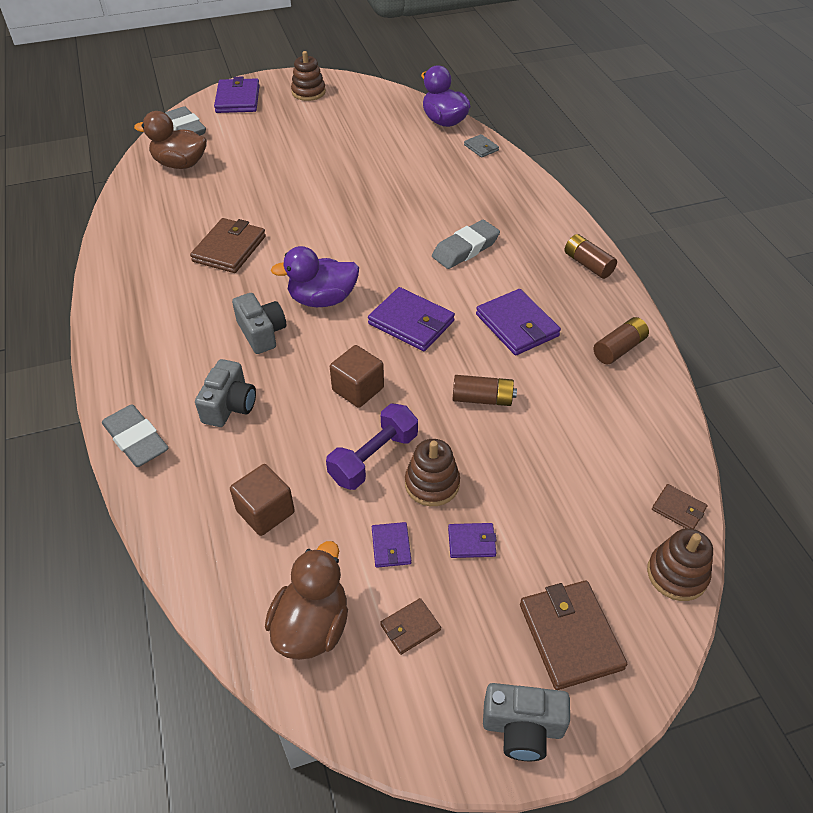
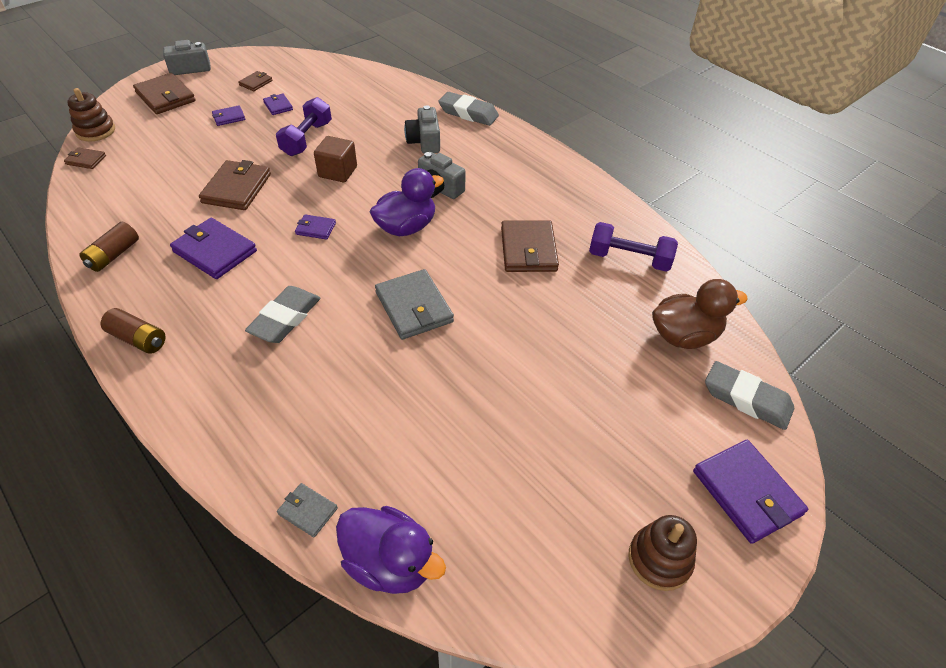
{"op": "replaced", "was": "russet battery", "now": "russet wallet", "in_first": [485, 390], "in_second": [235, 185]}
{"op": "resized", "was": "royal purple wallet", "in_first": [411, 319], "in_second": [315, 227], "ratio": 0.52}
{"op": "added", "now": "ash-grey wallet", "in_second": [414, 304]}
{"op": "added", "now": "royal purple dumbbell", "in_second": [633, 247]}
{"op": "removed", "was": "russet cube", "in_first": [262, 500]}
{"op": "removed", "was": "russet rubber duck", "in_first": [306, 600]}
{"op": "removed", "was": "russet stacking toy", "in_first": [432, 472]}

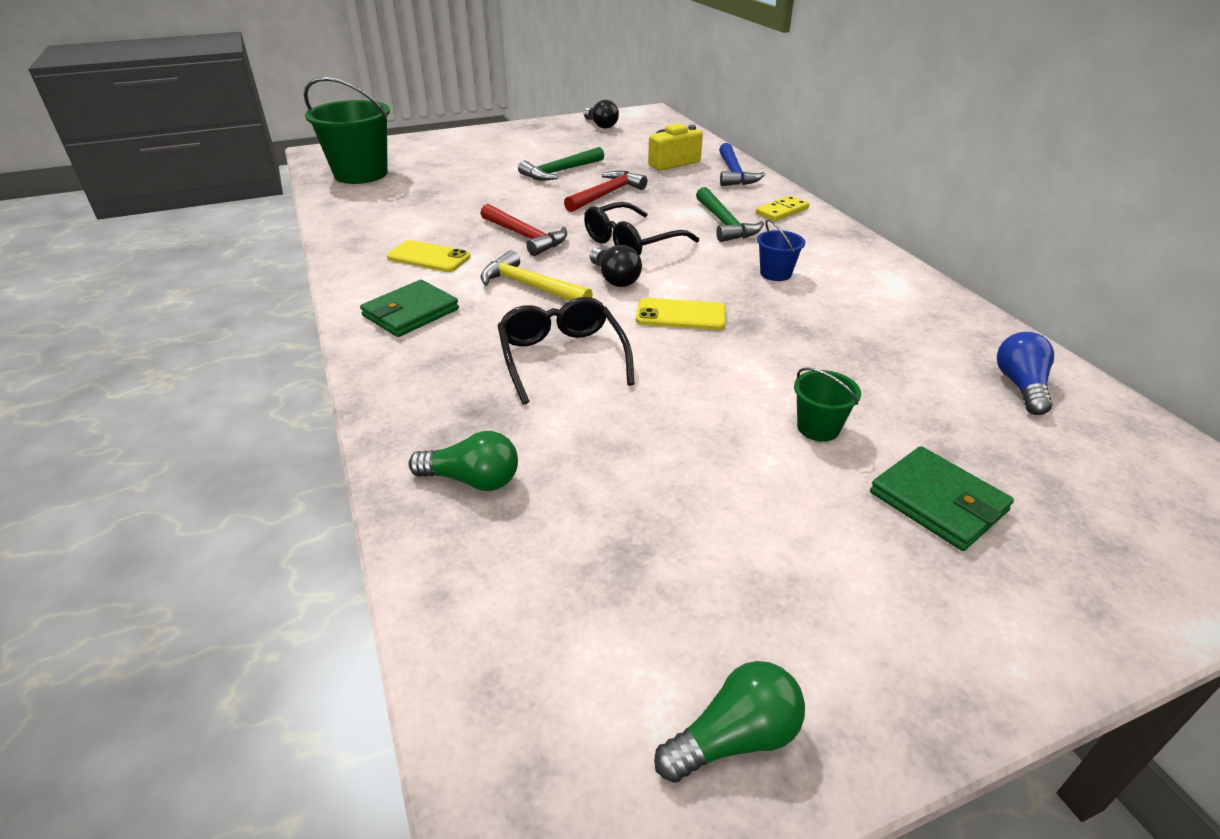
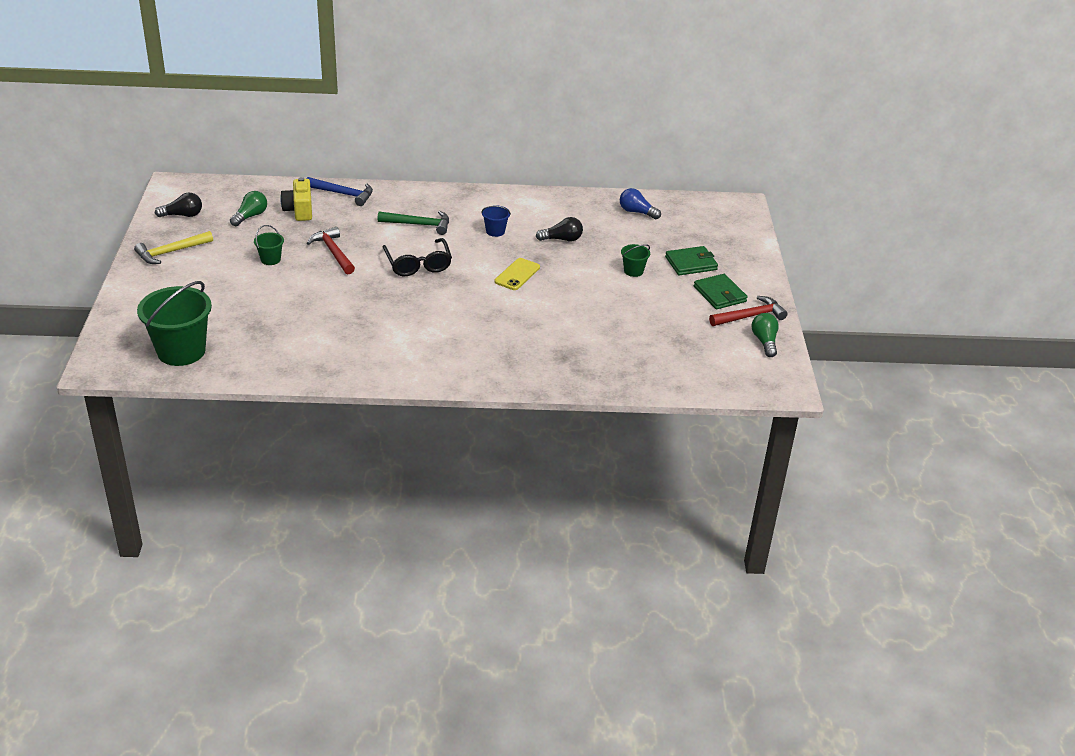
{"op": "moved", "was": "golden hammer", "in_first": [537, 275], "in_second": [173, 247]}
{"op": "moved", "was": "leaf-green bulb", "in_first": [463, 461], "in_second": [248, 208]}
{"op": "replaced", "was": "leaf-green hammer", "now": "leaf-green bucket", "in_first": [561, 164], "in_second": [269, 245]}
{"op": "moved", "was": "ebony bulb", "in_first": [616, 266], "in_second": [559, 229]}
{"op": "moved", "was": "leaf-green wallet", "in_first": [409, 308], "in_second": [721, 291]}
{"op": "moved", "was": "crimson hammer", "in_first": [524, 230], "in_second": [748, 311]}
{"op": "removed", "was": "golden smartphone", "in_first": [428, 256]}
{"op": "removed", "was": "ebony spectacles", "in_first": [566, 350]}
{"op": "removed", "was": "golden domino", "in_first": [782, 208]}

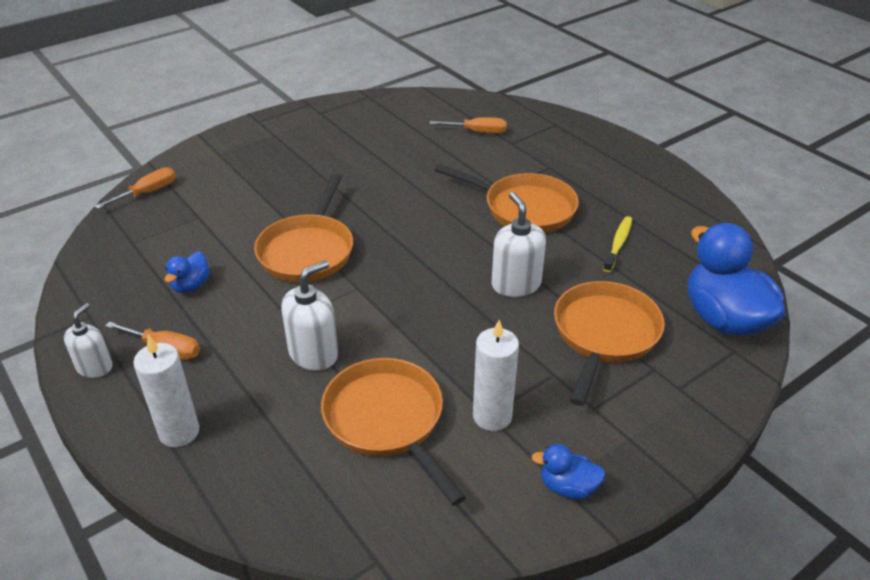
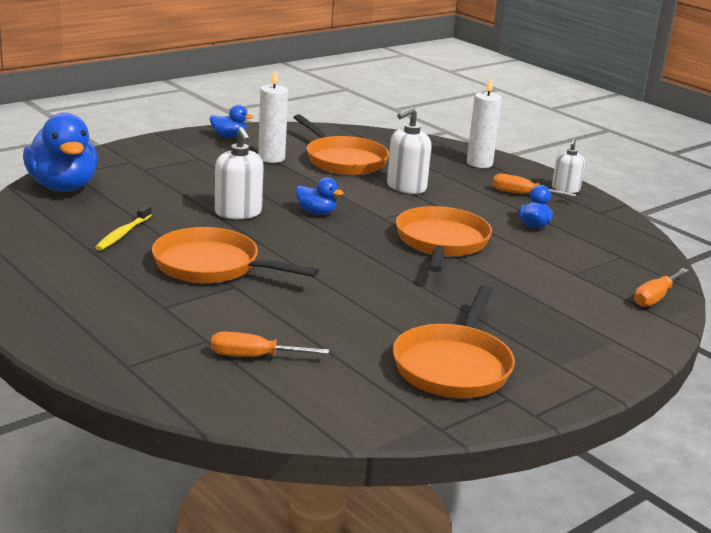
{"op": "added", "now": "blue rubber duck", "in_second": [320, 196]}
{"op": "moved", "was": "orange-coloured pan", "in_first": [609, 343], "in_second": [454, 341]}

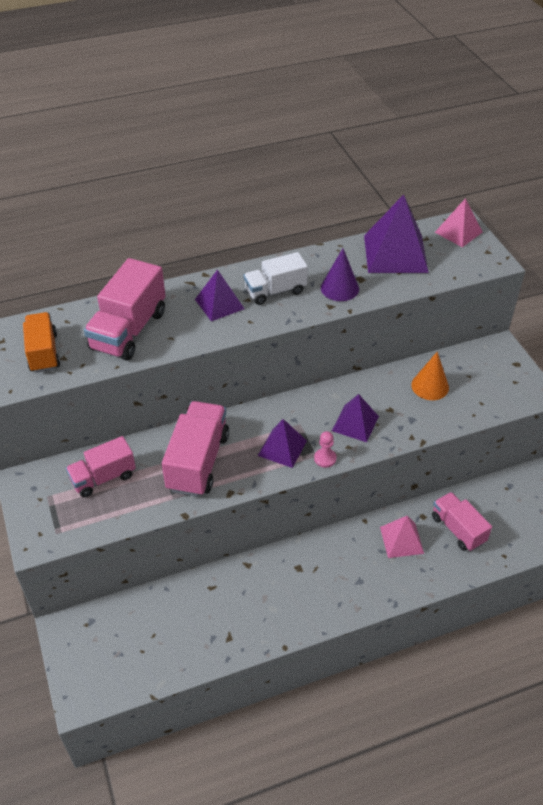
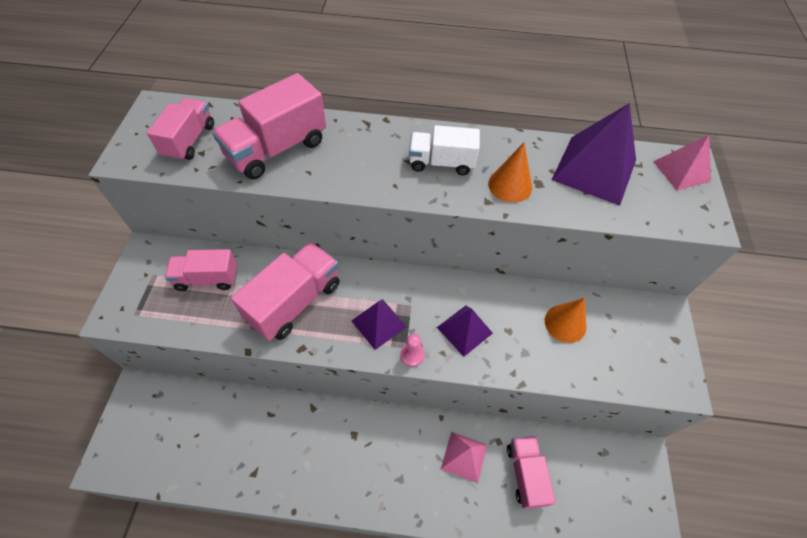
{"op": "recoloured", "was": "orange-coloured toy truck", "now": "rosy toy truck", "in_first": [41, 342], "in_second": [180, 129]}
{"op": "recoloured", "was": "royal purple cone shape", "now": "orange-coloured cone shape", "in_first": [340, 274], "in_second": [510, 173]}
{"op": "removed", "was": "royal purple pyramid shape", "in_first": [219, 295]}

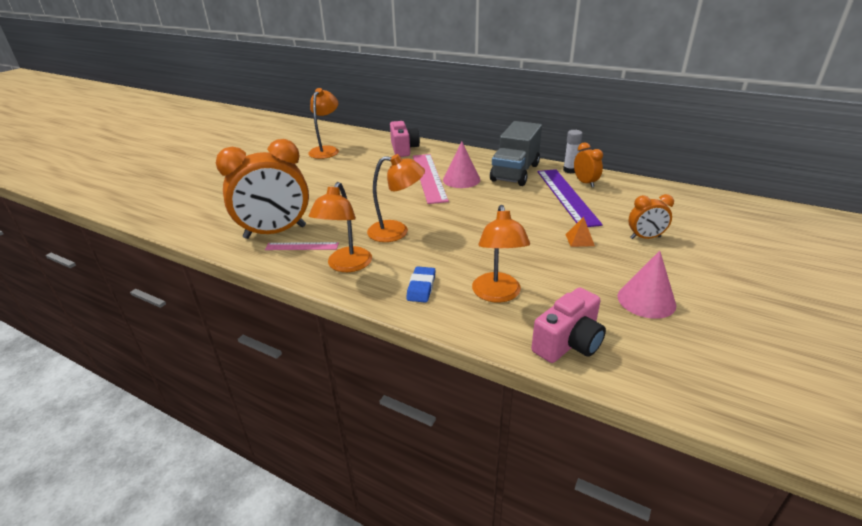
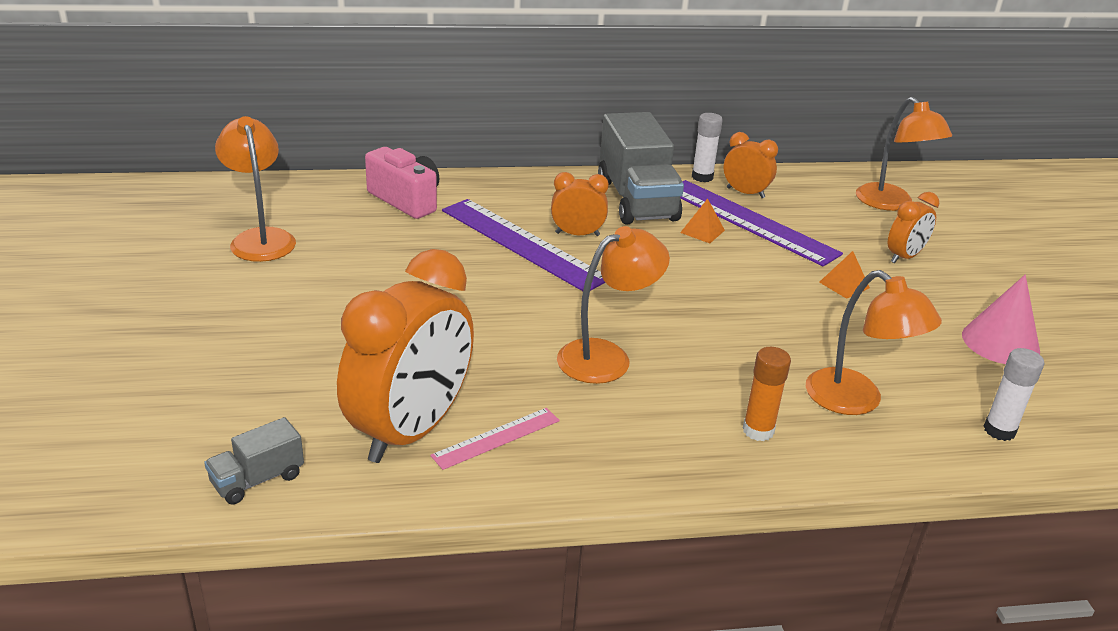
{"op": "added", "now": "ash-grey toy truck", "in_second": [254, 461]}
{"op": "recoloured", "was": "rosy straightedge", "now": "royal purple straightedge", "in_first": [431, 179], "in_second": [523, 245]}
{"op": "replaced", "was": "rosy cone shape", "now": "orange-coloured alarm clock", "in_first": [461, 165], "in_second": [580, 204]}
{"op": "added", "now": "orange-coloured pyramid shape", "in_second": [702, 221]}
{"op": "replaced", "was": "blue pencil eraser", "now": "orange-coloured glue", "in_first": [421, 284], "in_second": [767, 394]}
{"op": "moved", "was": "orange-coloured desk lamp", "in_first": [340, 227], "in_second": [904, 154]}
{"op": "replaced", "was": "rosy camera", "now": "snow-white glue", "in_first": [568, 325], "in_second": [1014, 394]}

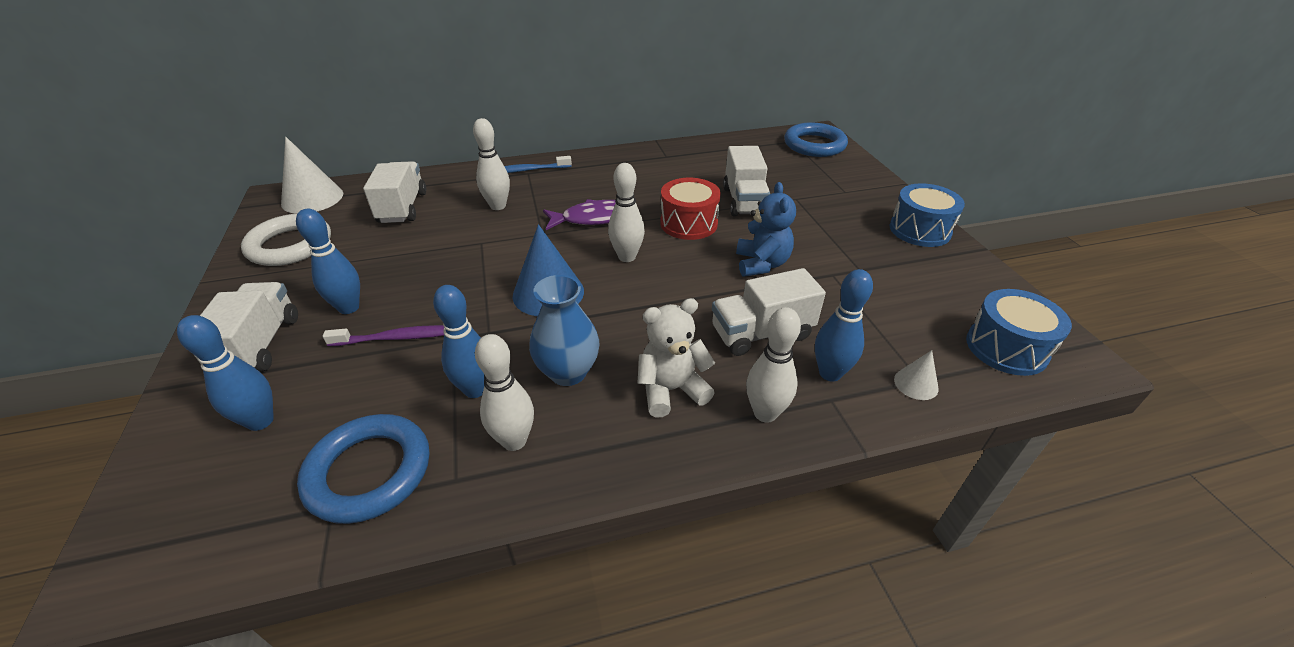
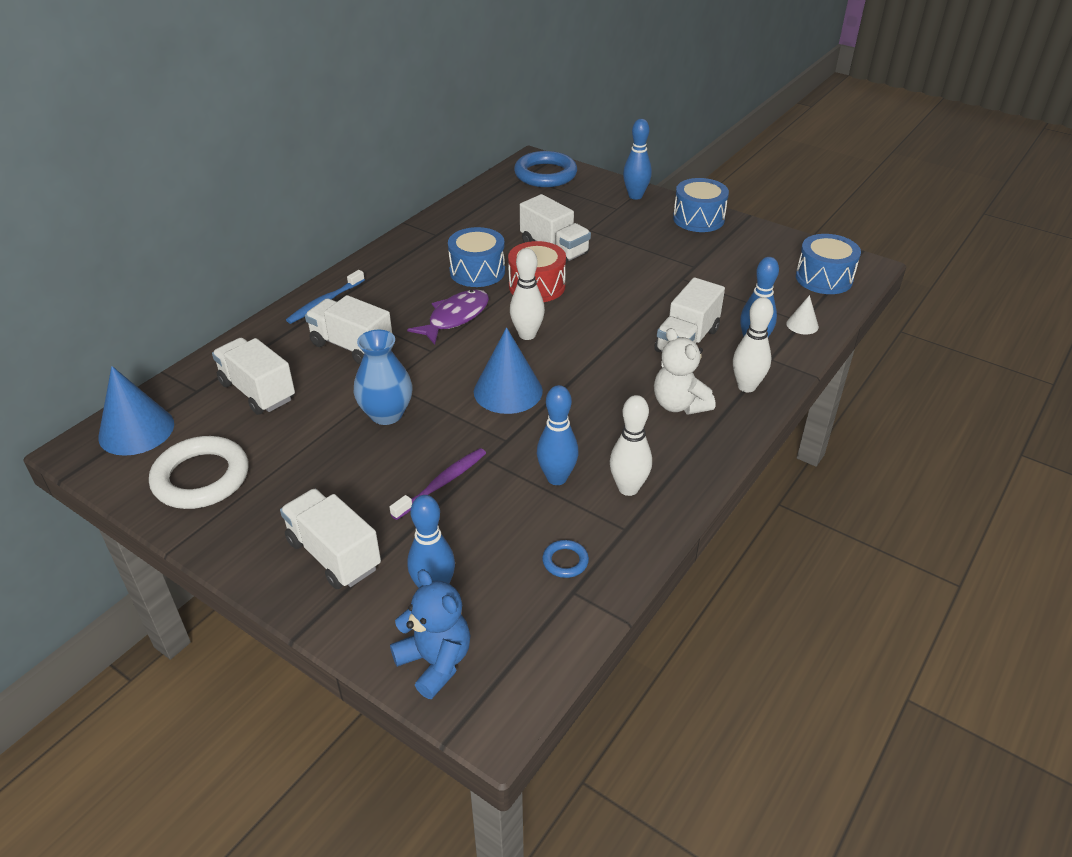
{"op": "recoloured", "was": "snow-white cone shape", "now": "blue cone shape", "in_first": [312, 175], "in_second": [136, 411]}
{"op": "replaced", "was": "snow-white skittle", "now": "snow-white toy truck", "in_first": [491, 164], "in_second": [348, 330]}
{"op": "moved", "was": "blue flower vase", "in_first": [564, 330], "in_second": [383, 377]}
{"op": "moved", "was": "blue stuffed bear", "in_first": [766, 229], "in_second": [430, 634]}
{"op": "added", "now": "blue drum", "in_second": [476, 257]}
{"op": "resized", "was": "blue torus", "in_first": [363, 469], "in_second": [565, 559], "ratio": 0.44}
{"op": "moved", "was": "blue skittle", "in_first": [328, 261], "in_second": [637, 159]}
{"op": "turned", "was": "snow-white stuffed bear", "in_first": [676, 358], "in_second": [684, 371], "clockwise": -60}

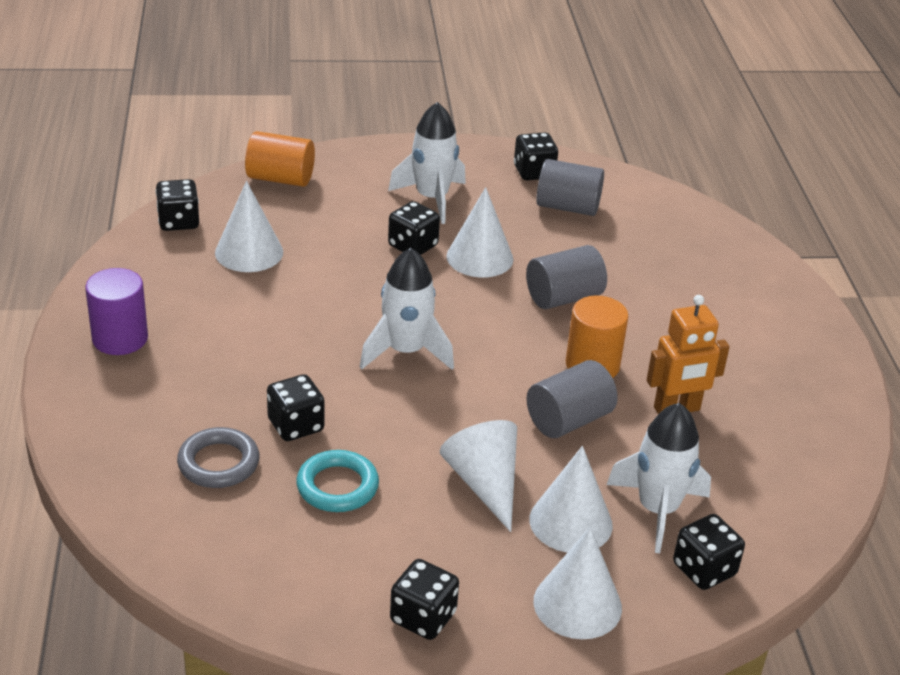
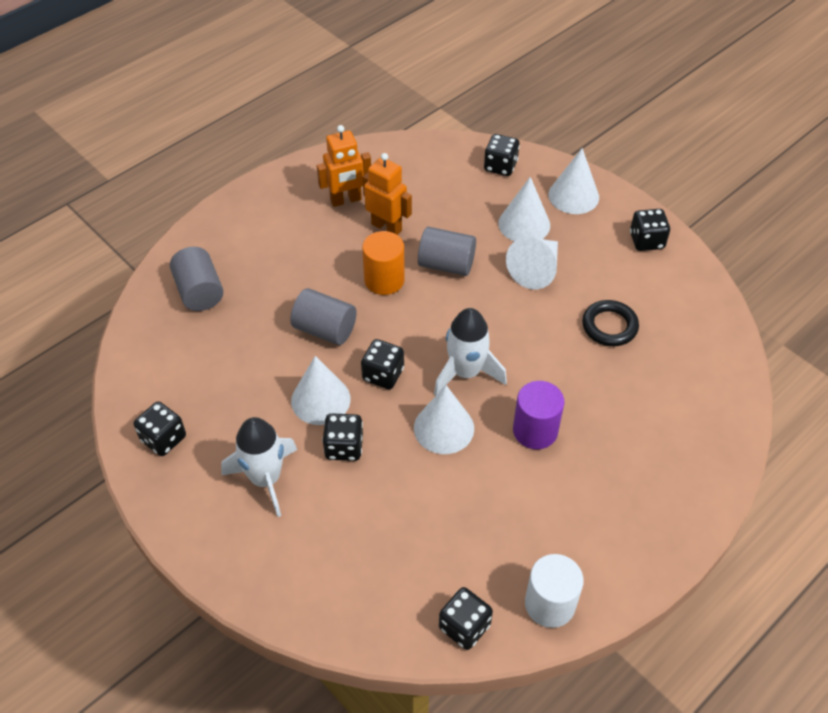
{"op": "moved", "was": "ash-grey cylinder", "in_first": [570, 187], "in_second": [196, 279]}
{"op": "added", "now": "orange-coloured robot", "in_second": [344, 166]}
{"op": "moved", "was": "ebony game die", "in_first": [296, 407], "in_second": [382, 364]}
{"op": "moved", "was": "snow-white cone shape", "in_first": [249, 226], "in_second": [444, 419]}
{"op": "moved", "was": "royal purple cylinder", "in_first": [116, 311], "in_second": [538, 415]}
{"op": "added", "now": "snow-white cylinder", "in_second": [554, 591]}
{"op": "recoloured", "was": "turquoise torus", "now": "ebony torus", "in_first": [337, 481], "in_second": [610, 323]}
{"op": "removed", "was": "ash-grey torus", "in_first": [218, 457]}
{"op": "removed", "was": "orange-coloured cylinder", "in_first": [280, 159]}
{"op": "removed", "was": "snow-white rocket", "in_first": [659, 478]}

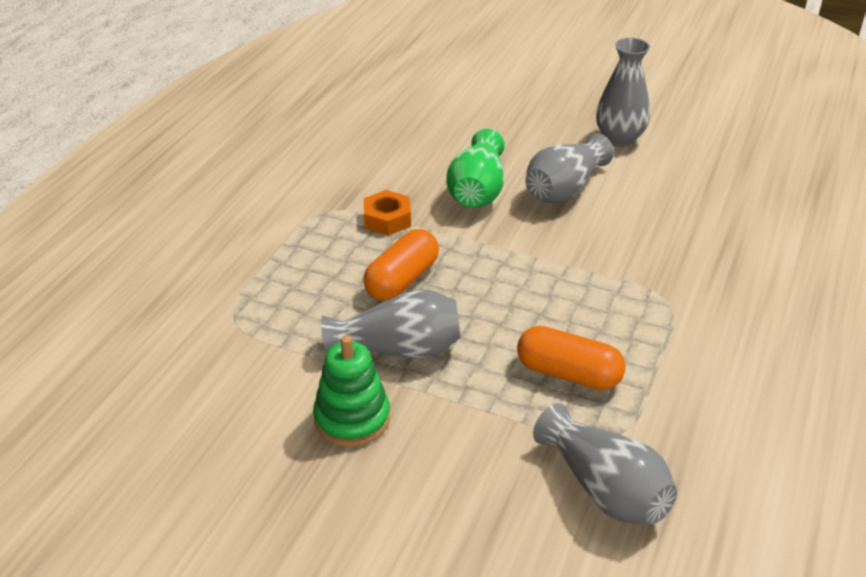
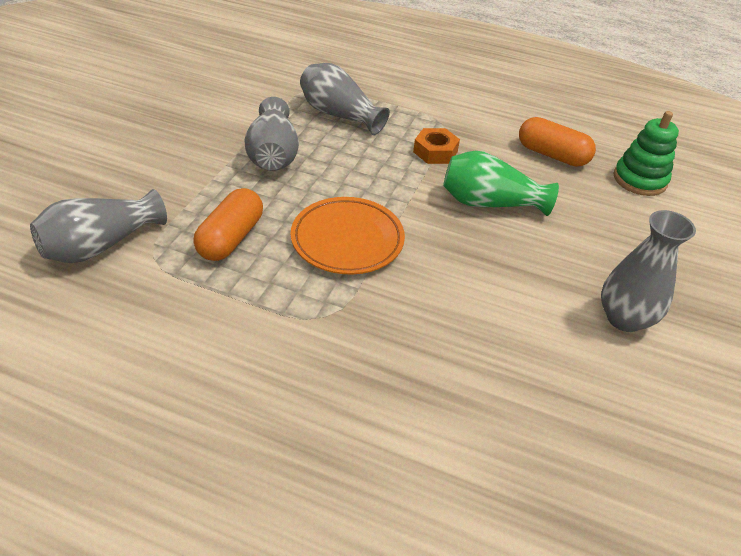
{"op": "added", "now": "orange-coloured plate", "in_second": [348, 235]}
{"op": "moved", "was": "ash-grey flower vase", "in_first": [569, 168], "in_second": [345, 99]}
{"op": "moved", "was": "orange-coloured pill", "in_first": [401, 265], "in_second": [557, 142]}
{"op": "moved", "was": "leaf-green stacking toy", "in_first": [351, 391], "in_second": [646, 153]}

